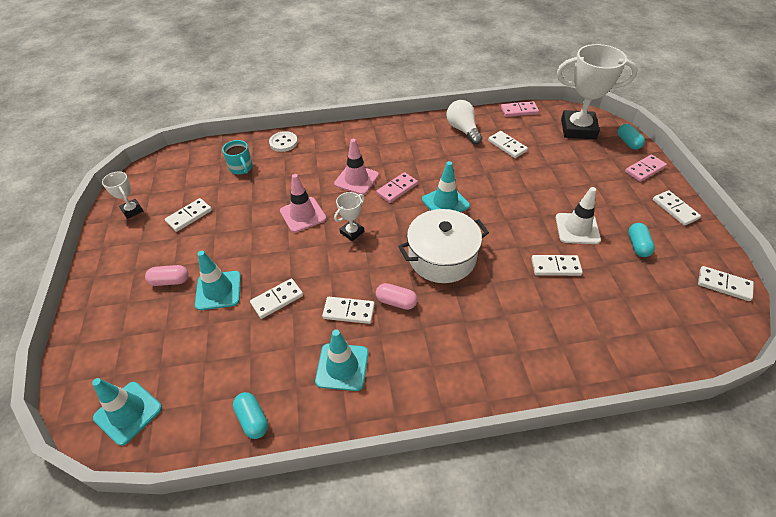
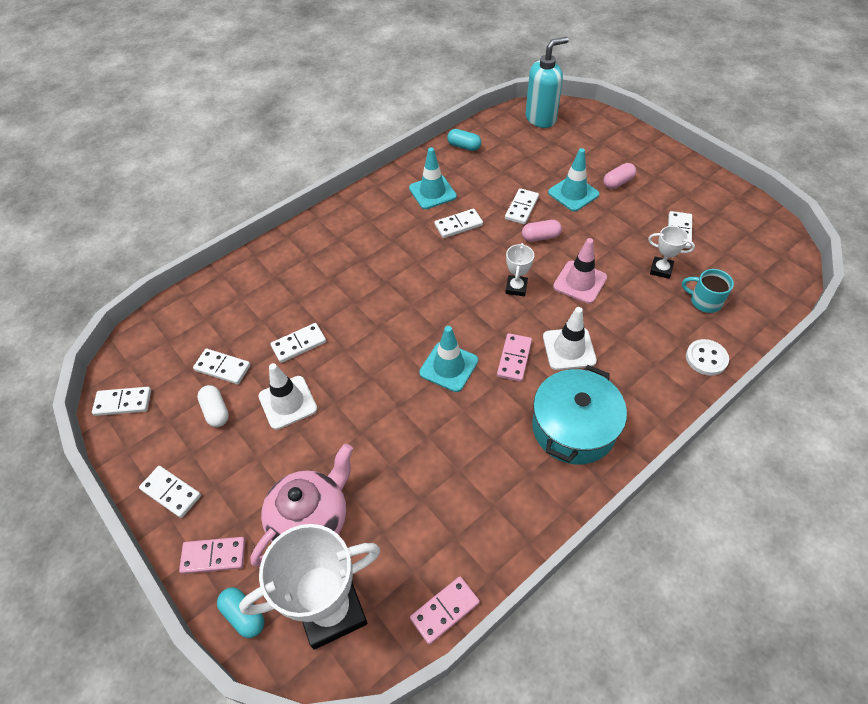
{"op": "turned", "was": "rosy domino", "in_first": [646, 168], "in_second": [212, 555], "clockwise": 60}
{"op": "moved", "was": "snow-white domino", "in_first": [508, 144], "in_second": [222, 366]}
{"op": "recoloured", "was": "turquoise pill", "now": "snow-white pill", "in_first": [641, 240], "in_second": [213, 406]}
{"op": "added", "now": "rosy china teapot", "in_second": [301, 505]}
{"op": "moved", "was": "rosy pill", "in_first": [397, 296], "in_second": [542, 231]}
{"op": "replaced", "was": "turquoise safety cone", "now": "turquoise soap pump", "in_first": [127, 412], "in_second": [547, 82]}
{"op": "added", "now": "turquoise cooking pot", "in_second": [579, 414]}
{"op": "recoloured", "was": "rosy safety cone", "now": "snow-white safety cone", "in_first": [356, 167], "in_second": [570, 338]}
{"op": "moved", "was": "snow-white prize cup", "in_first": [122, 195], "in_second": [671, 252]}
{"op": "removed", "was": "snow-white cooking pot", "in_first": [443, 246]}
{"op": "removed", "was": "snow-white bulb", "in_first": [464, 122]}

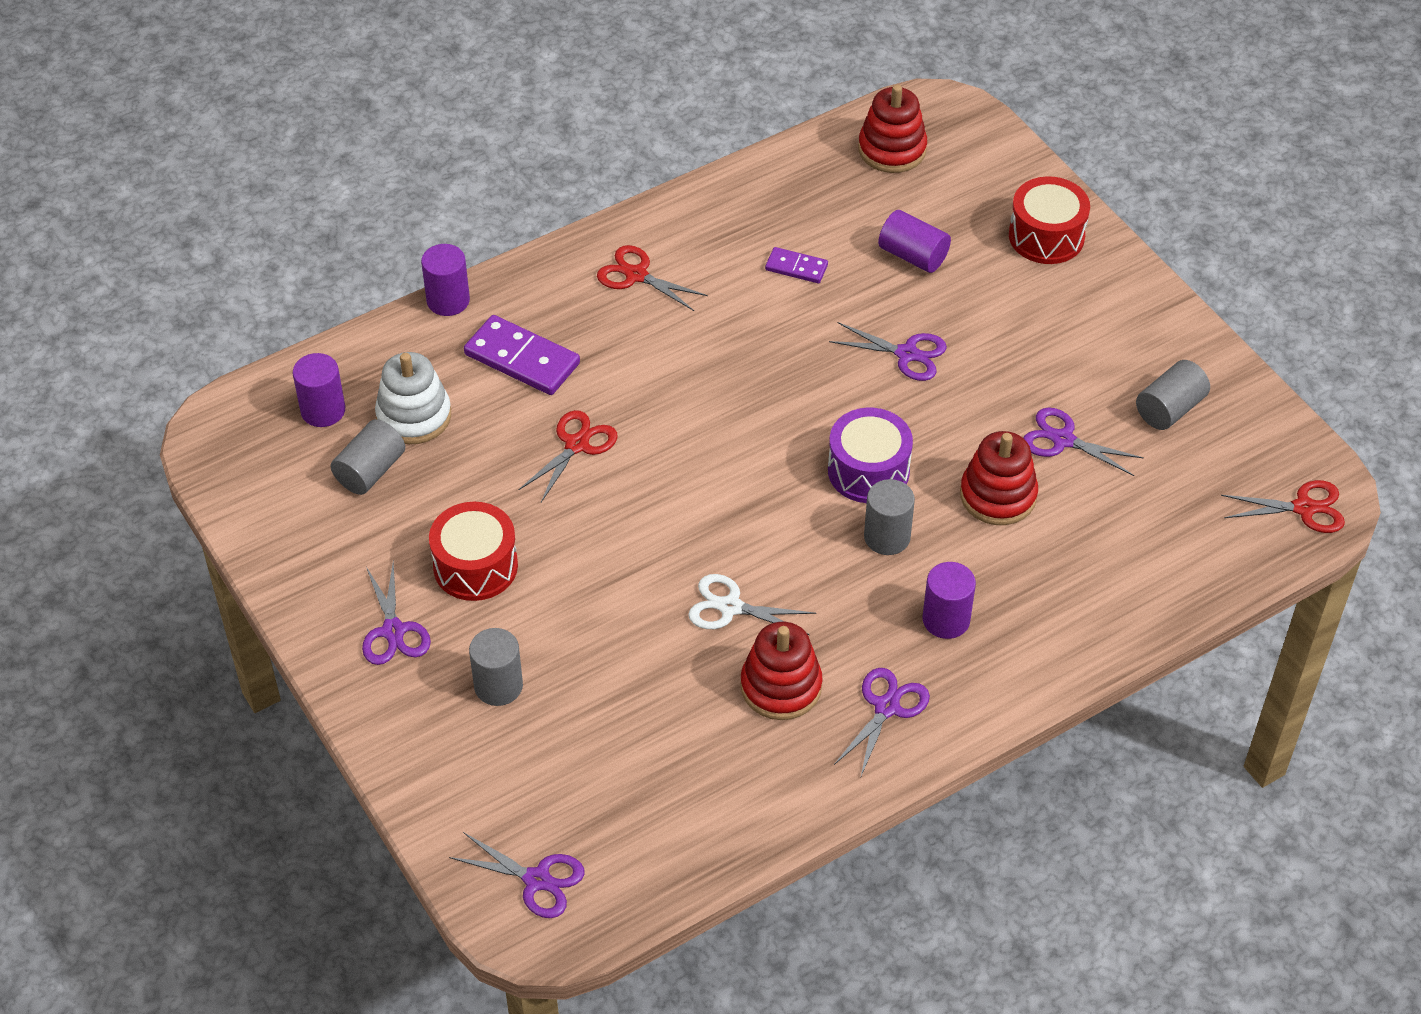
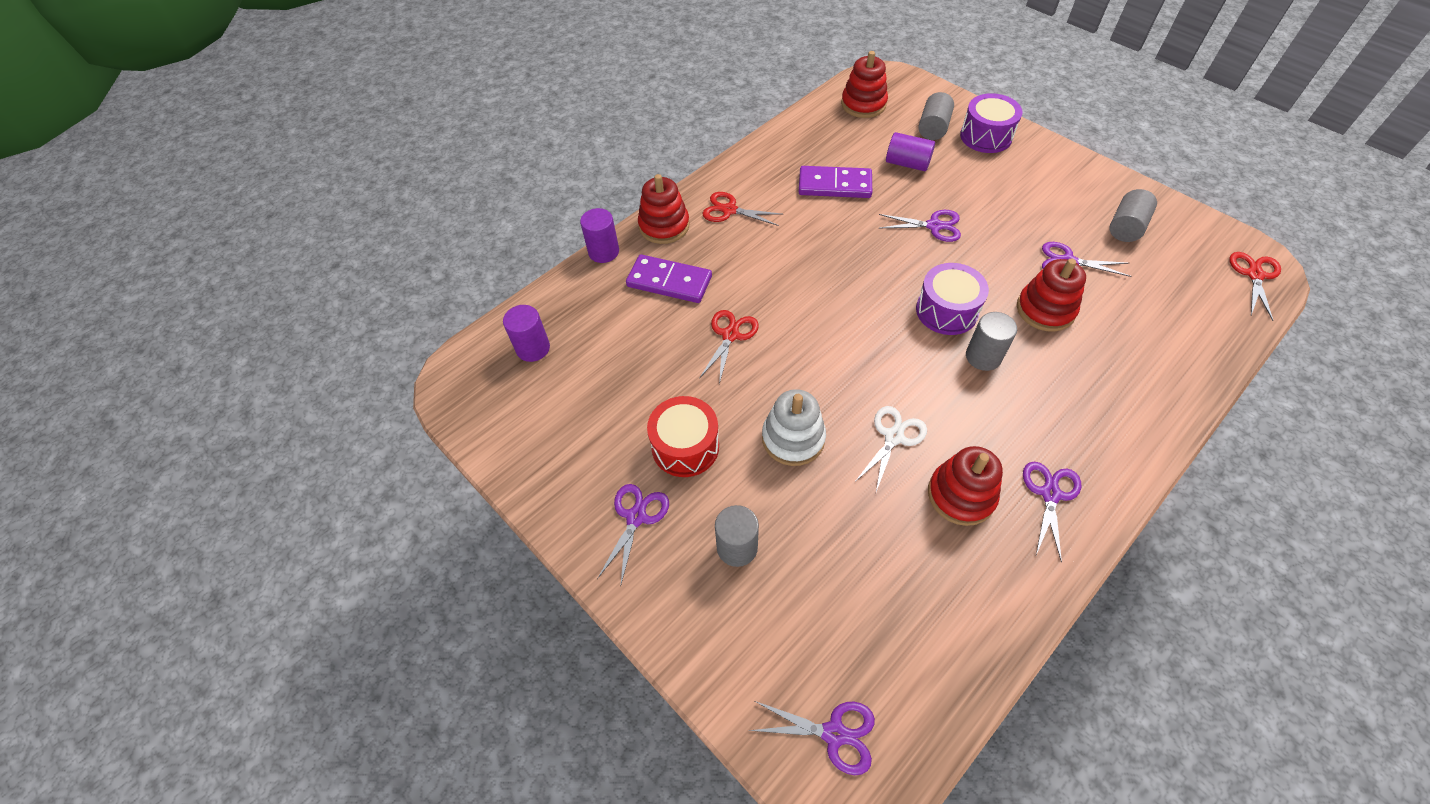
{"op": "turned", "was": "royal purple shears", "in_first": [396, 613], "in_second": [633, 535], "clockwise": -135}
{"op": "added", "now": "crimson stacking toy", "in_second": [663, 209]}
{"op": "moved", "was": "snow-white stacking toy", "in_first": [413, 398], "in_second": [794, 427]}
{"op": "resized", "was": "royal purple domino", "in_first": [796, 265], "in_second": [835, 182], "ratio": 1.79}
{"op": "turned", "was": "snow-white shears", "in_first": [752, 604], "in_second": [890, 449], "clockwise": 120}
{"op": "moved", "was": "ash-grey cylinder", "in_first": [368, 457], "in_second": [936, 116]}
{"op": "recoloured", "was": "crimson drum", "now": "royal purple drum", "in_first": [1049, 220], "in_second": [991, 123]}
{"op": "turned", "was": "crimson shears", "in_first": [1283, 506], "in_second": [1255, 286], "clockwise": -60}
{"op": "removed", "was": "royal purple cylinder", "in_first": [949, 600]}

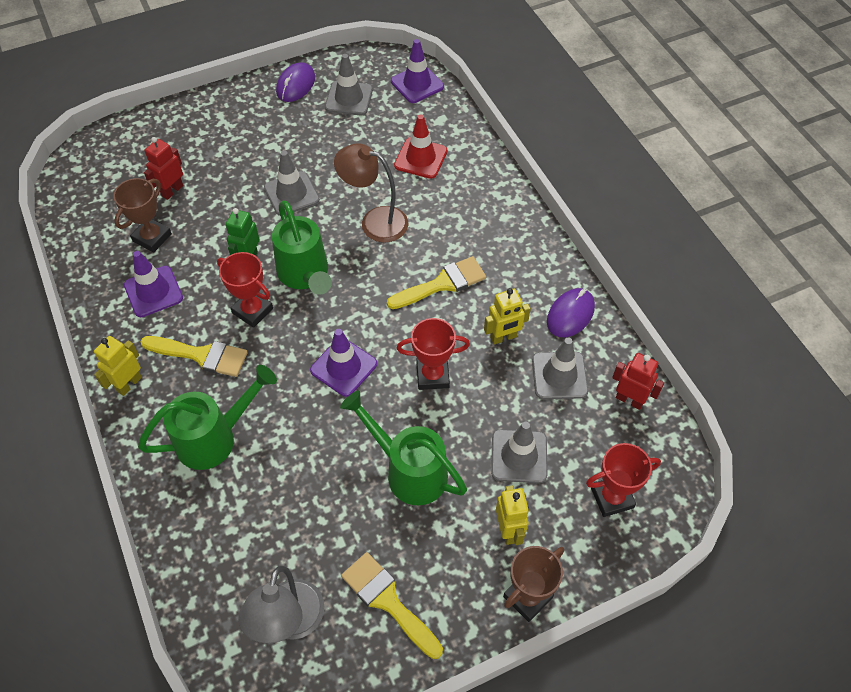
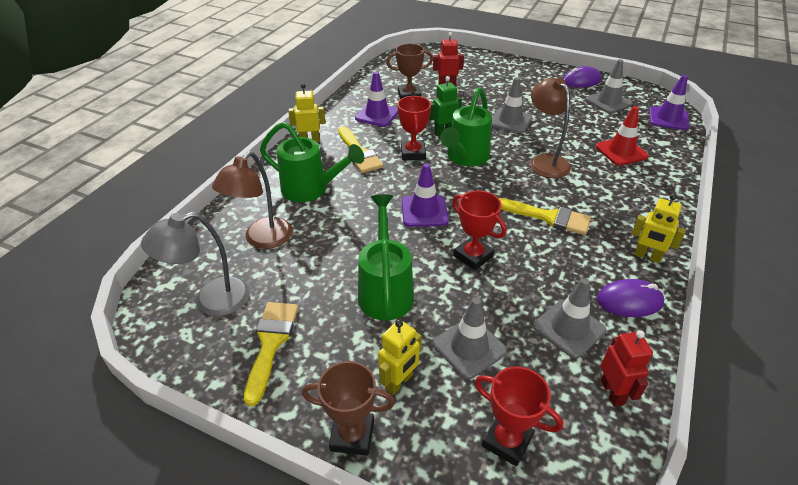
{"op": "added", "now": "russet desk lamp", "in_second": [252, 200]}
{"op": "moved", "was": "golden robot", "in_first": [507, 316], "in_second": [659, 228]}

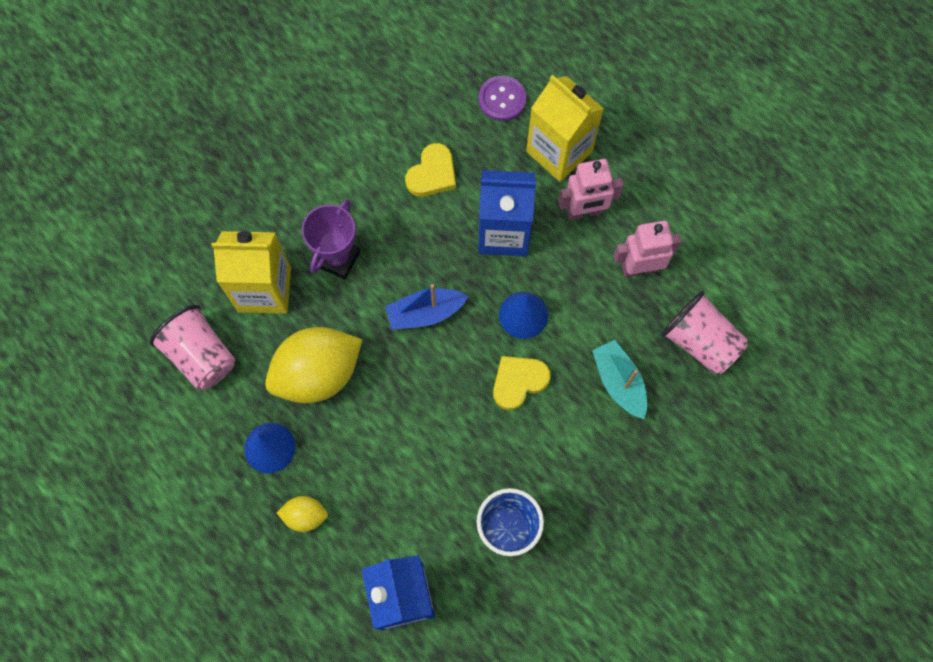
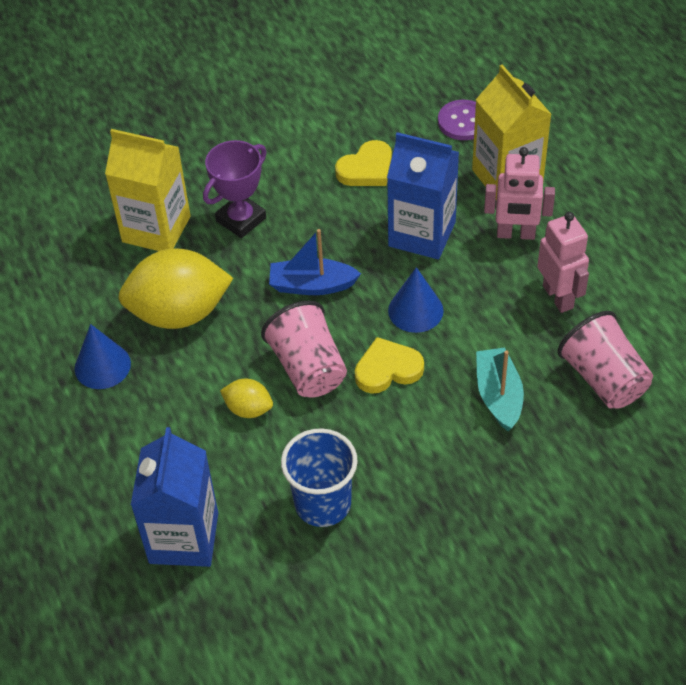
{"op": "moved", "was": "golden lemon", "in_first": [302, 514], "in_second": [246, 398]}
{"op": "moved", "was": "rosy beaker", "in_first": [192, 347], "in_second": [304, 349]}
{"op": "turned", "was": "rosy robot", "in_first": [648, 248], "in_second": [563, 262], "clockwise": 60}

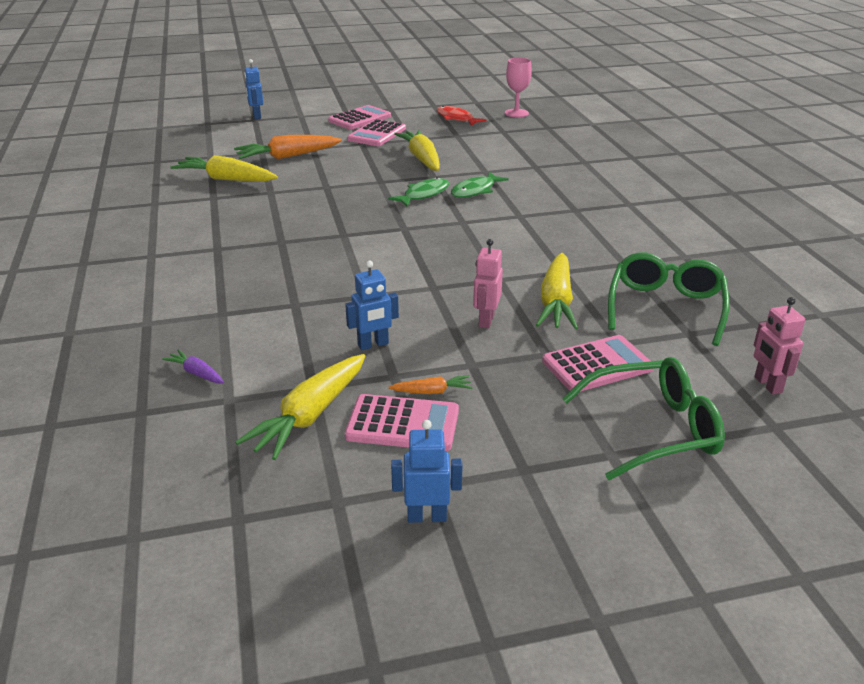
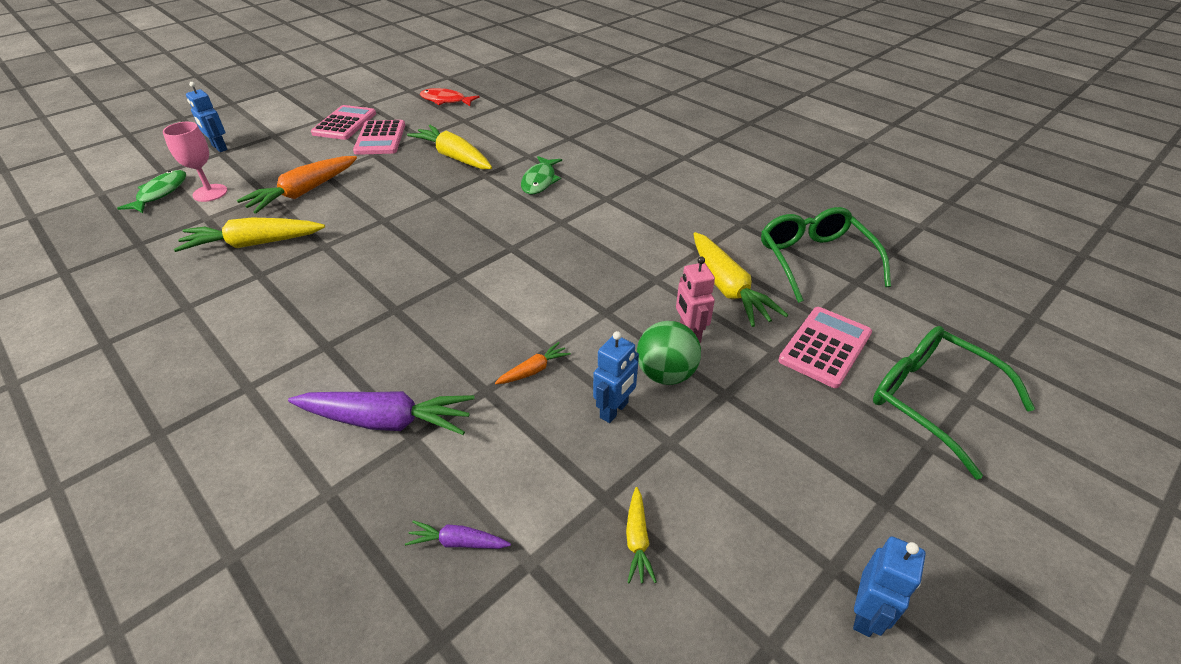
{"op": "moved", "was": "leaf-green fish figure", "in_first": [418, 192], "in_second": [151, 191]}
{"op": "moved", "was": "rosy wine glass", "in_first": [518, 87], "in_second": [195, 162]}
{"op": "added", "now": "royal purple toy carrot", "in_second": [381, 413]}
{"op": "moved", "was": "orange-coloured toy carrot", "in_first": [431, 384], "in_second": [533, 363]}
{"op": "resized", "was": "golden toy carrot", "in_first": [300, 407], "in_second": [641, 535], "ratio": 0.48}
{"op": "added", "now": "leaf-green play ball", "in_second": [669, 353]}
{"op": "turned", "was": "blue robot", "in_first": [427, 471], "in_second": [889, 586], "clockwise": 150}
{"op": "turned", "was": "leaf-green spectacles", "in_first": [643, 418], "in_second": [954, 403], "clockwise": -90}
{"op": "removed", "was": "rosy pocket calculator", "in_first": [402, 422]}
{"op": "removed", "was": "rosy robot", "in_first": [779, 346]}

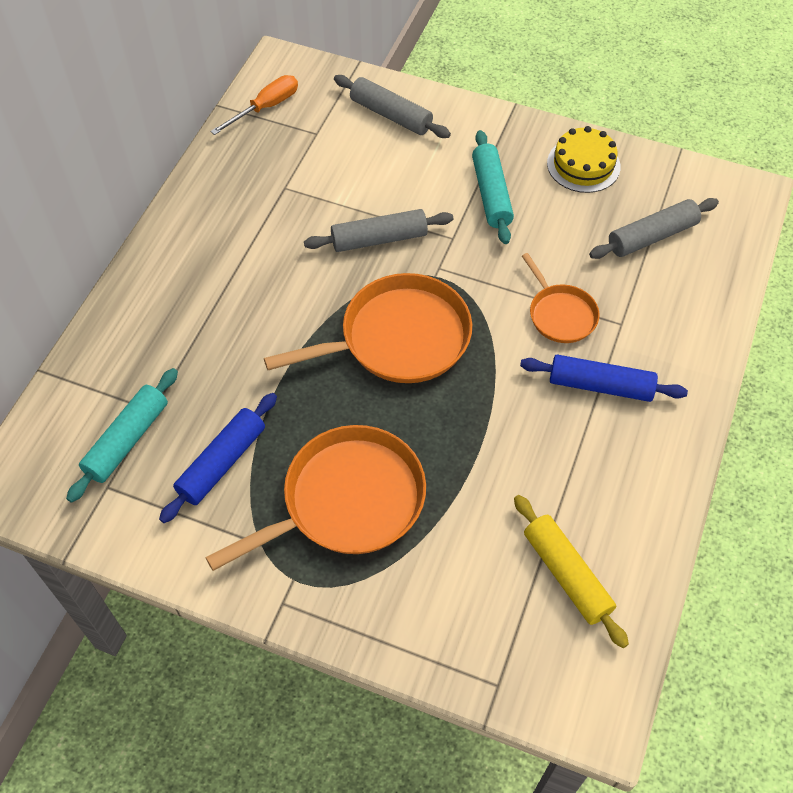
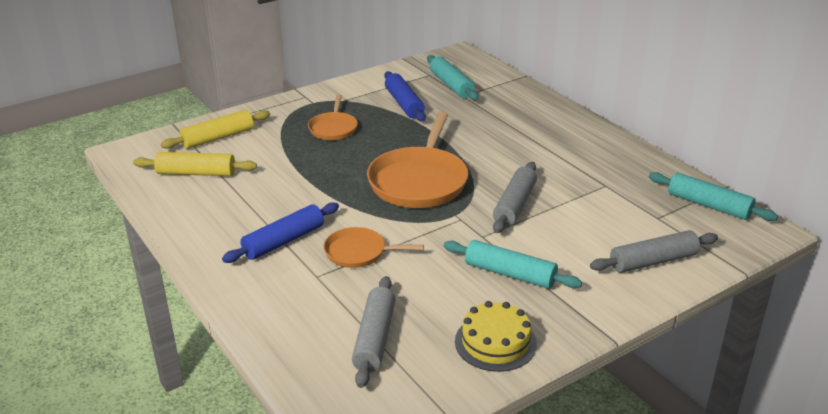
{"op": "added", "now": "golden rolling pin", "in_second": [215, 129]}
{"op": "resized", "was": "orange-coloured pan", "in_first": [315, 498], "in_second": [333, 117], "ratio": 0.54}
{"op": "replaced", "was": "orange-coloured hand screwdriver", "now": "turquoise rolling pin", "in_first": [254, 105], "in_second": [713, 196]}

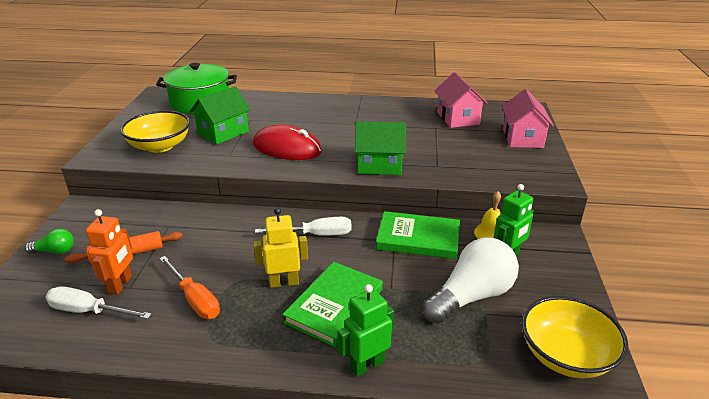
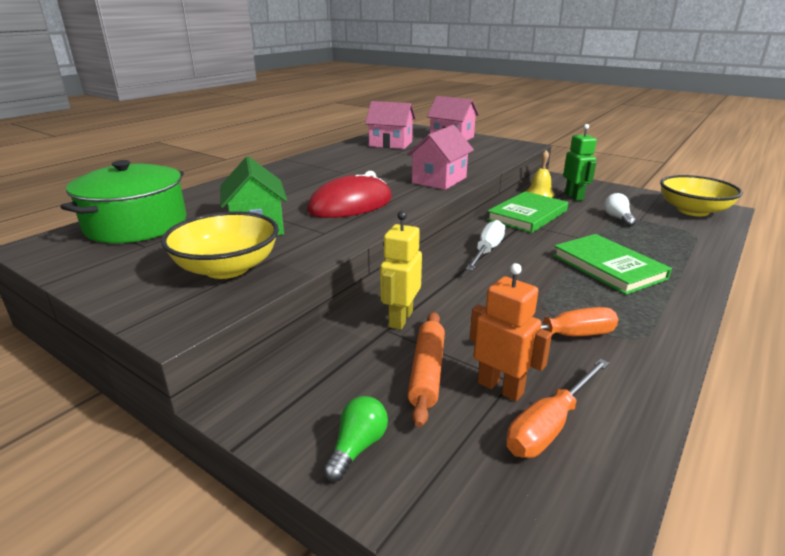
{"op": "moved", "was": "golden robot", "in_first": [280, 248], "in_second": [401, 270]}
{"op": "recoloured", "was": "leaf-green cottage", "now": "rosy cottage", "in_first": [380, 148], "in_second": [440, 157]}
{"op": "recoloured", "was": "snow-white hand screwdriver", "now": "orange-coloured hand screwdriver", "in_first": [99, 302], "in_second": [557, 408]}
{"op": "resized", "was": "snow-white bulb", "in_first": [470, 281], "in_second": [620, 210], "ratio": 0.47}
{"op": "removed", "was": "leaf-green robot", "in_first": [366, 330]}

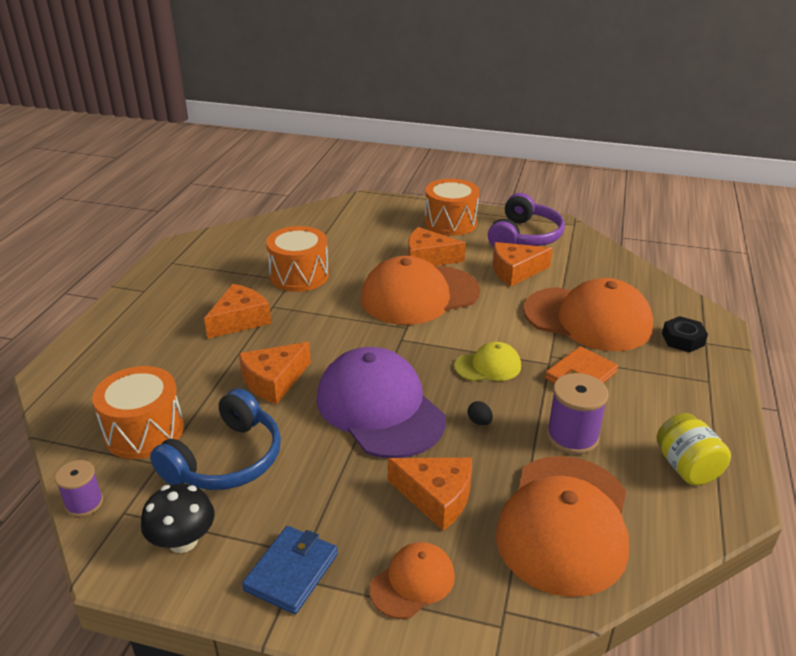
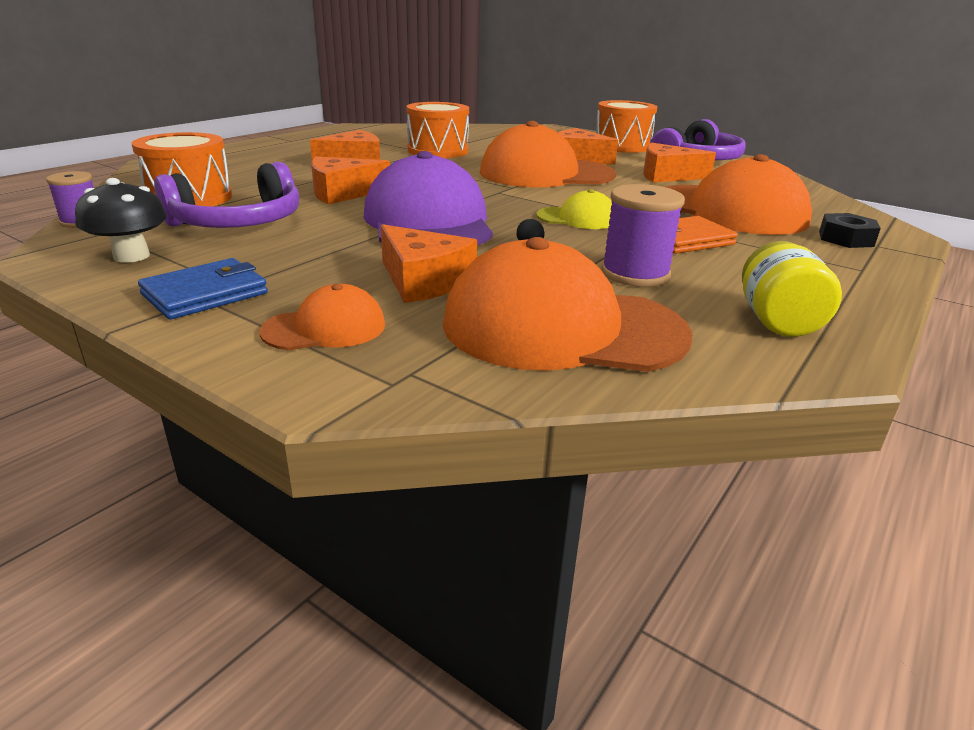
{"op": "recoloured", "was": "blue headset", "now": "royal purple headset", "in_first": [215, 439], "in_second": [226, 195]}
{"op": "turned", "was": "orange-coloured cap", "in_first": [562, 526], "in_second": [567, 304], "clockwise": 60}

